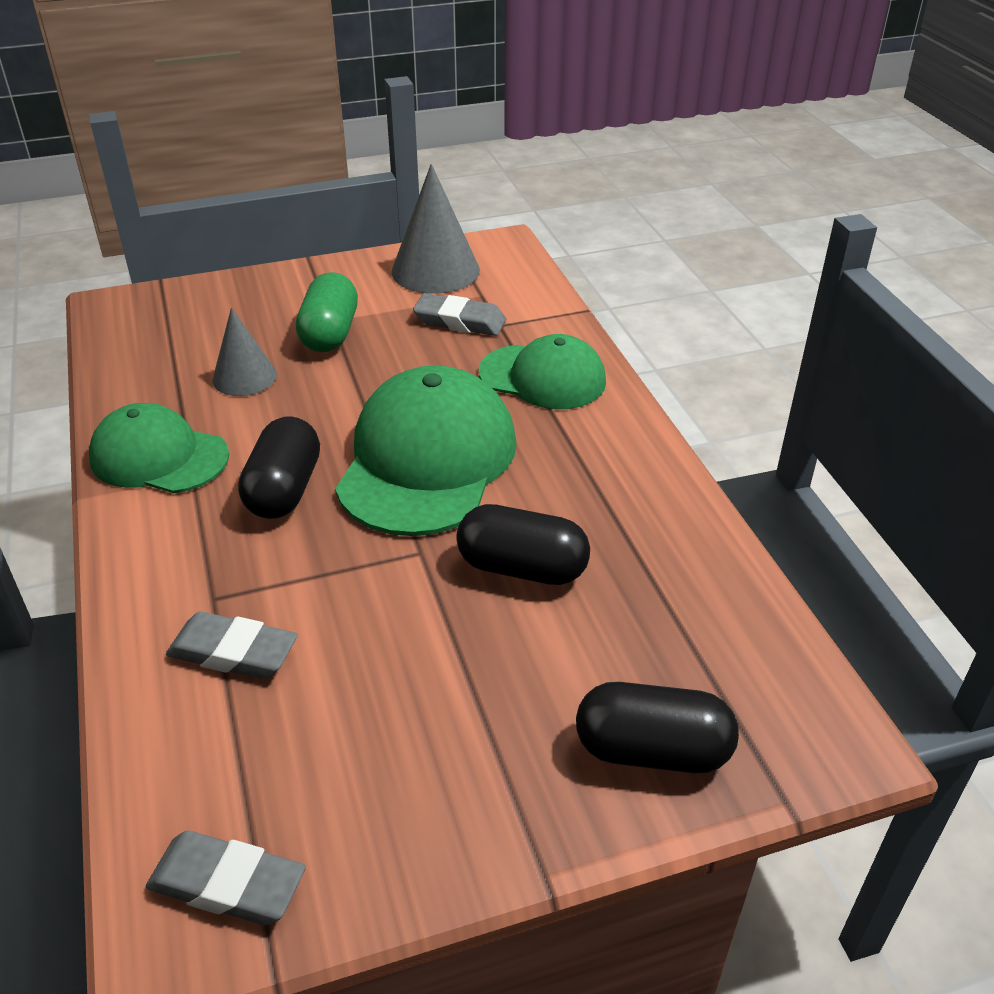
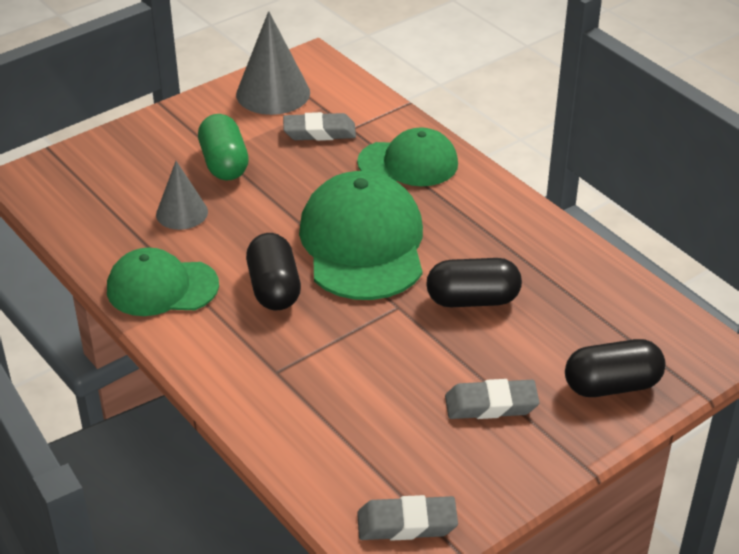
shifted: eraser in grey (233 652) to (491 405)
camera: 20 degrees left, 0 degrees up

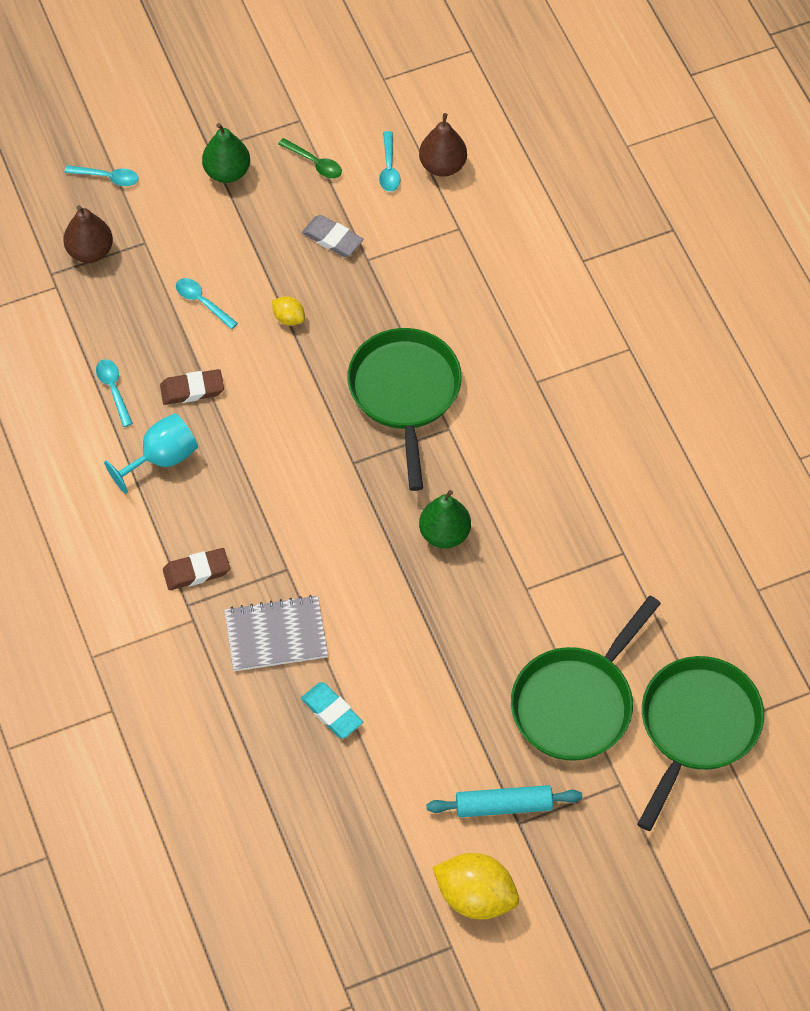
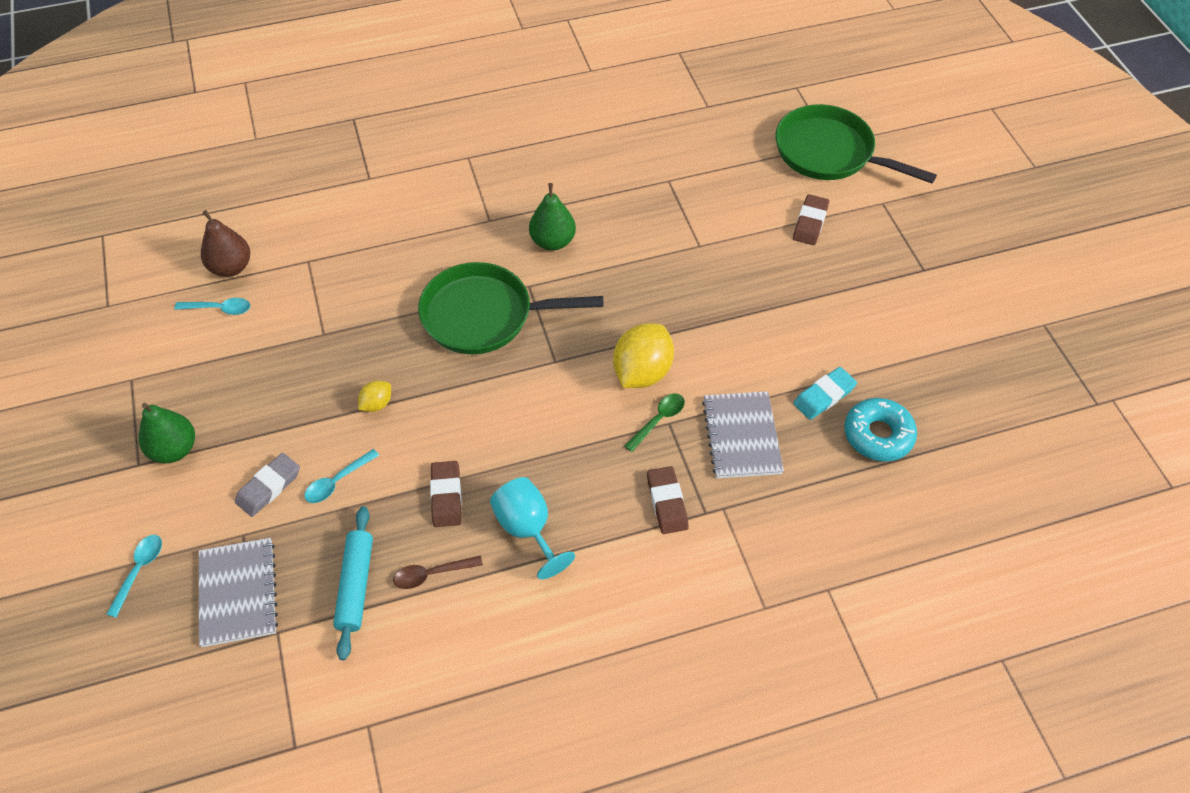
new: donut in turquoise (878 435)
shifted: spoon in green (314 163) to (658 420); eraser in grey (332 239) to (269 487); pear in green (444 534) to (553 241); rolling pin in turquoise (504 806) to (356 585); lemon in yellow (475 897) to (642 372)
swapped: pear in brown (90 251) to notebook in grey (238 593); pan in green (576 703) to eraser in brown (810 223)
repainted: spoon in turquoise (113 390) to spoon in brown (432 574)
camera: 85 degrees left, 5 degrees down

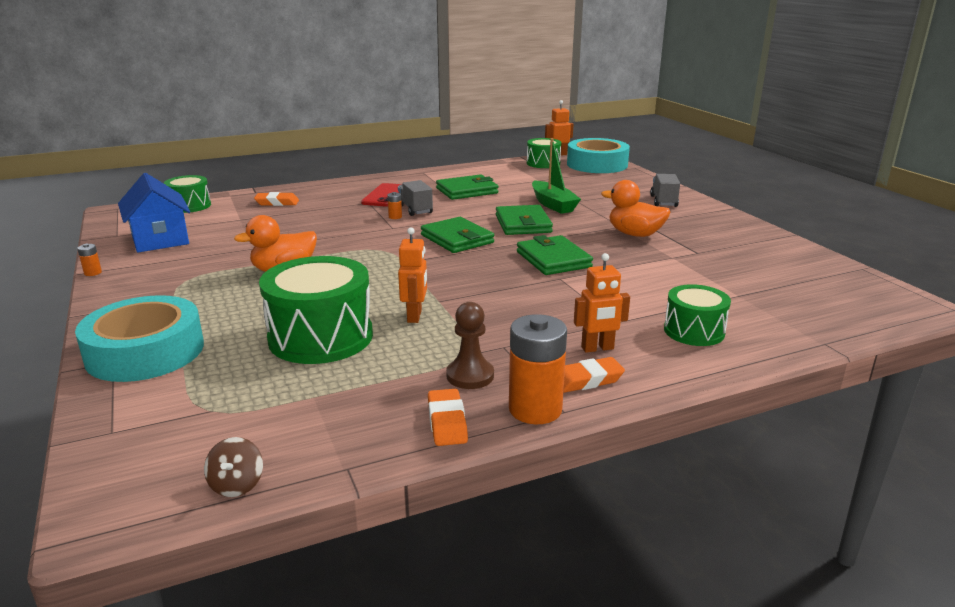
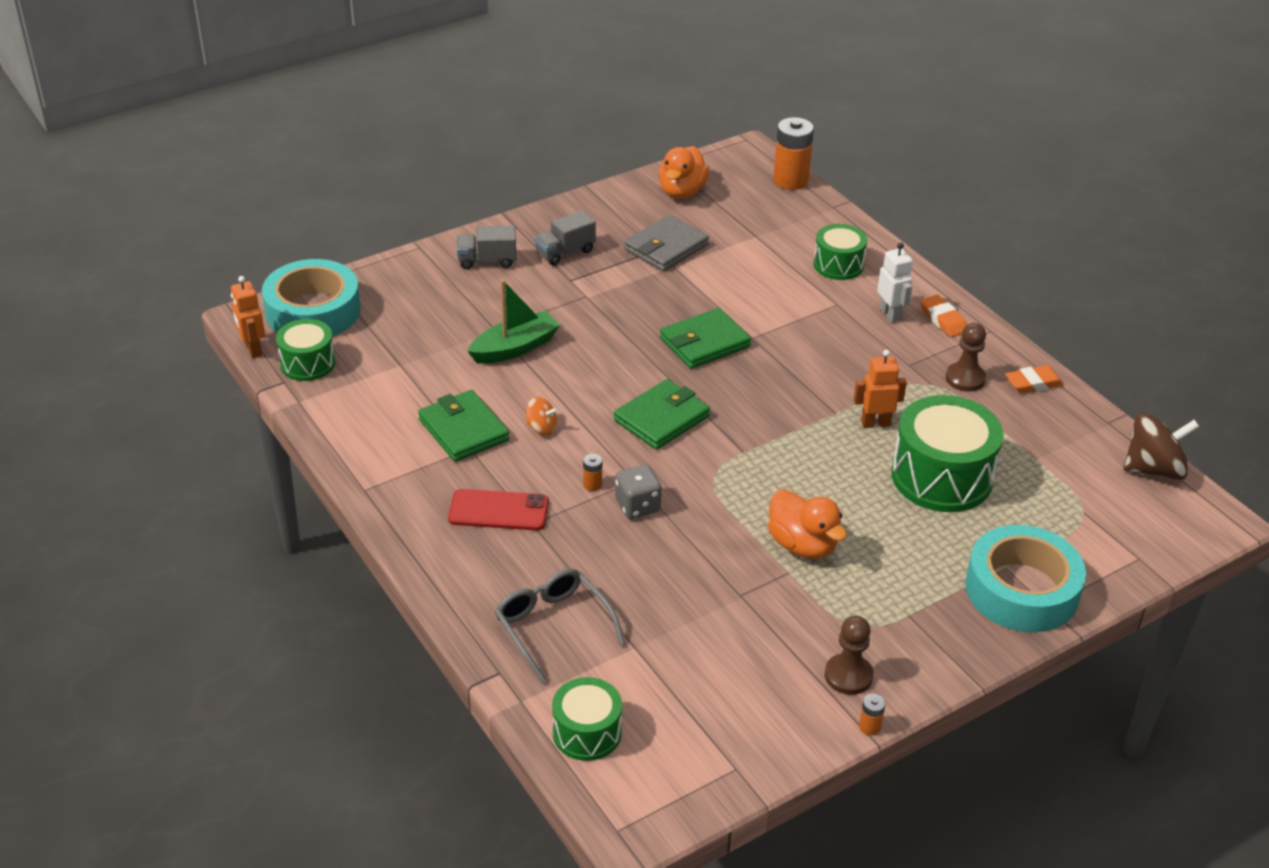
gone: house in blue (160 239); wallet in green (523 224)
new: wallet in grey (666 247); spinning top in orange (541 428); dice in grey (637 505); pawn in brown (848 676)
shifted: truck in grey (415 209) to (565 252); duck in orange (635 234) to (682 192); battery in orange (535 409) to (790 180)
swapped: eraser in orange (277 203) to glasses in grey (553 626)
repainted: robot in orange (597 348) to robot in white (890 314)
scaled: spinning top in brown (237 485) = (1153 469) x1.91
camera: 100 degrees left, 15 degrees up

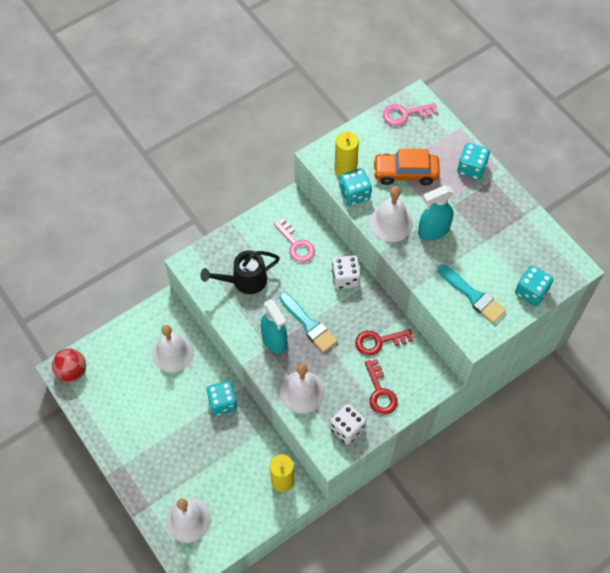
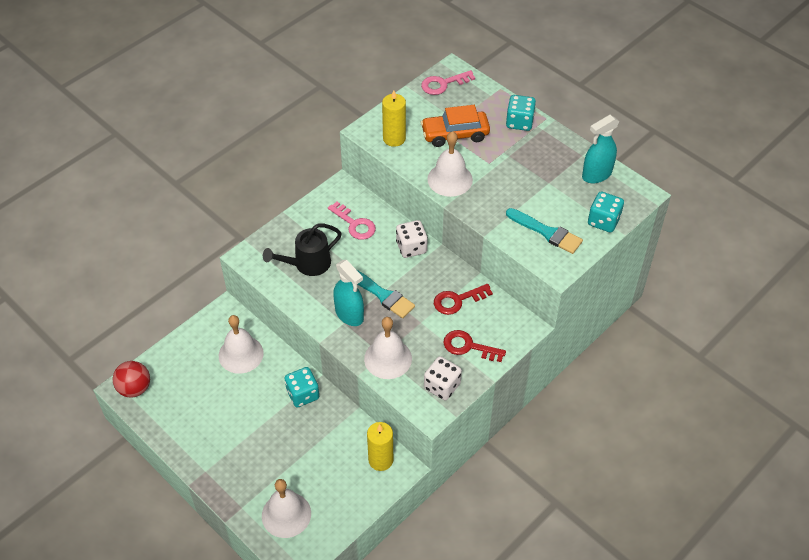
gone: dice in turquoise (354 194)
shifted: spray bottle in turquoise (433 231) to (596 175)
rotated: key in red (380 392) = (469 346) 135 degrees clockwise
camera: 10 degrees left, 10 degrees down

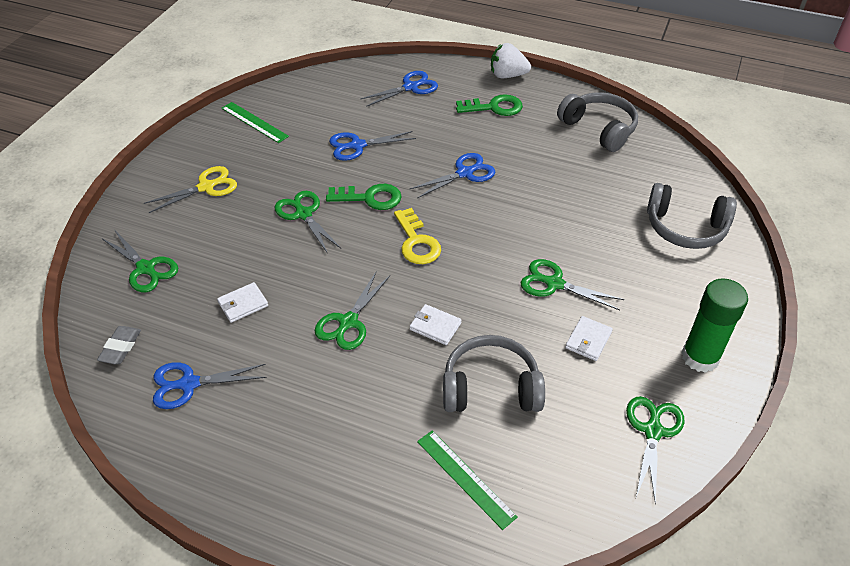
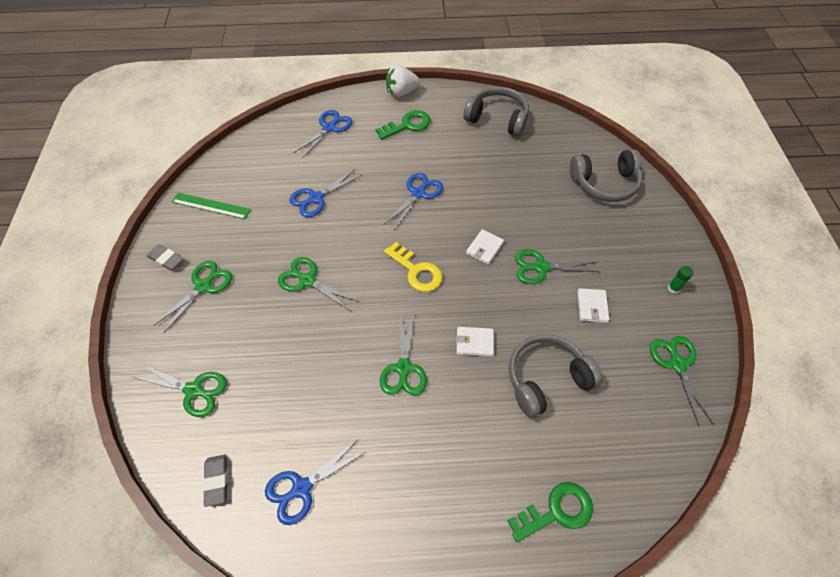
gone: ruler in green (465 478)
new: eraser in grey (166 259)
shifted: key in green (370 198) to (556 511); wallet in white (243 304) to (484 248)
repainted: scissors in yellow (206 187) to scissors in green (203 286)
scaled: glue stick in green (700 357) = (673 288) x0.41
camera: 25 degrees left, 10 degrees up

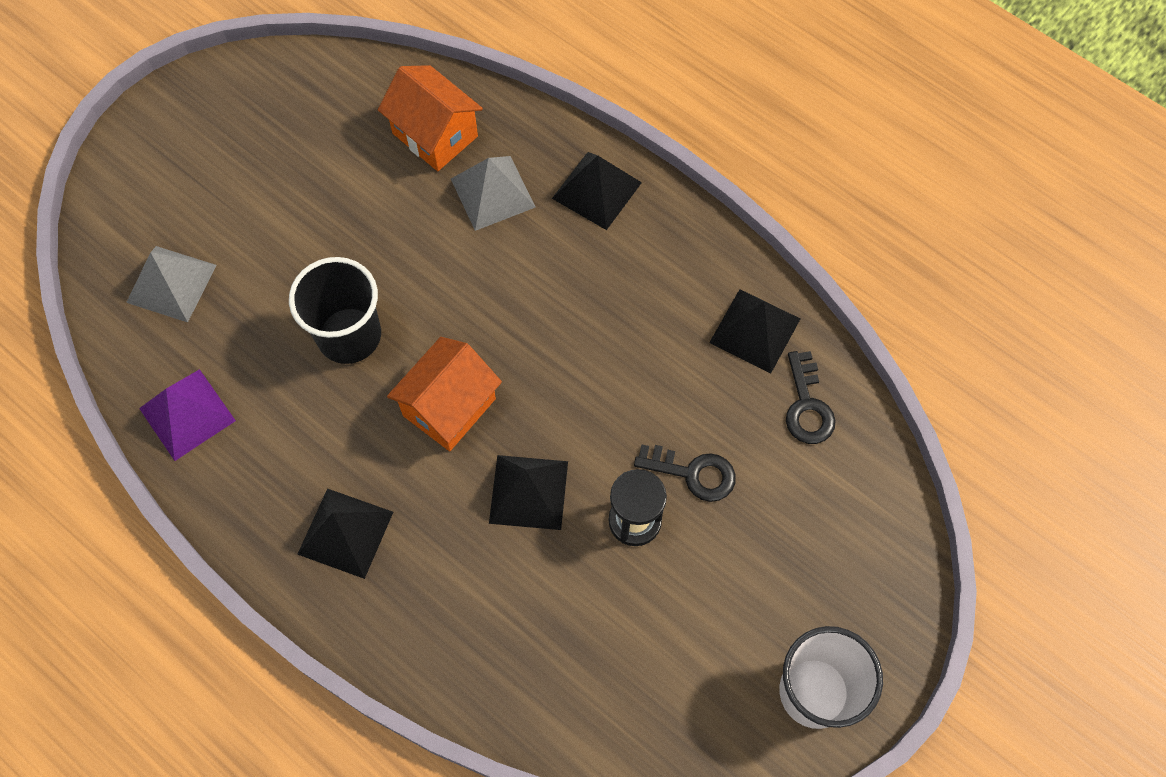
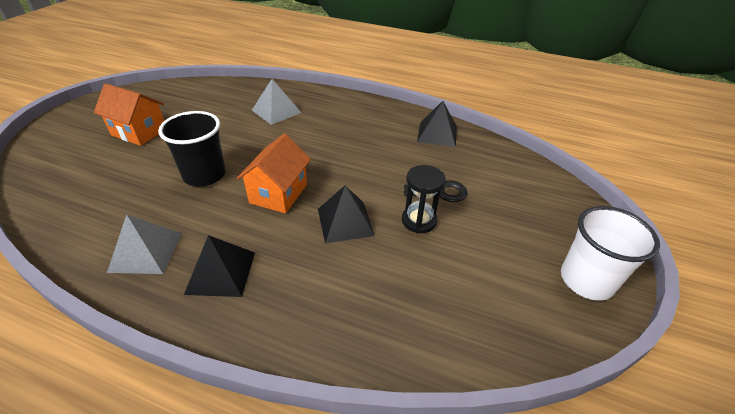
gone: pyramid in black (596 190); key in black (807 406); pyramid in purple (187 414)
shifted: house in orange (435 135) to (139 132); pyramid in grey (171 283) to (146 252)
camera: 20 degrees left, 25 degrees down

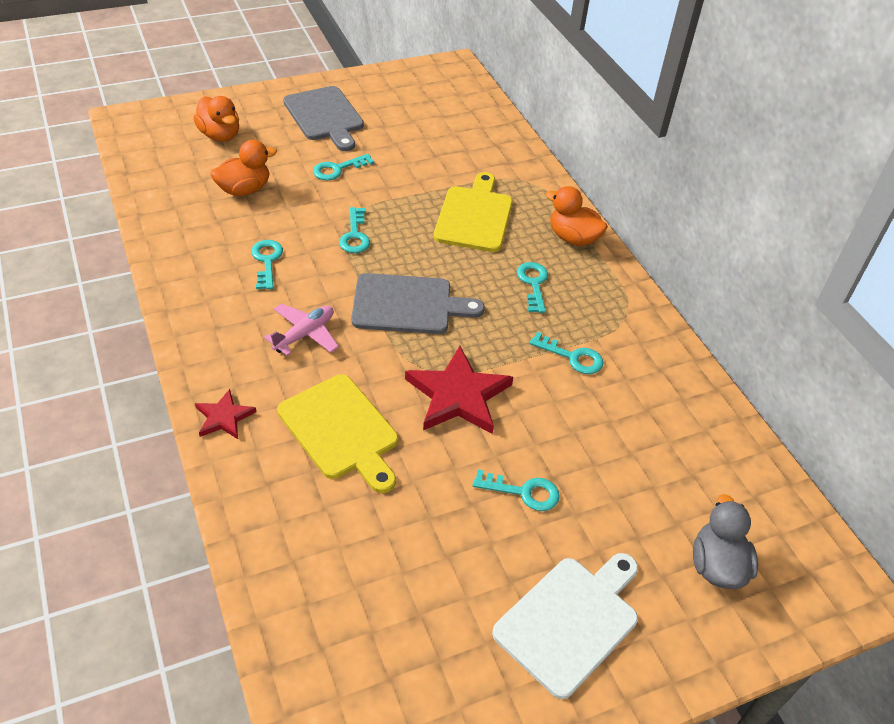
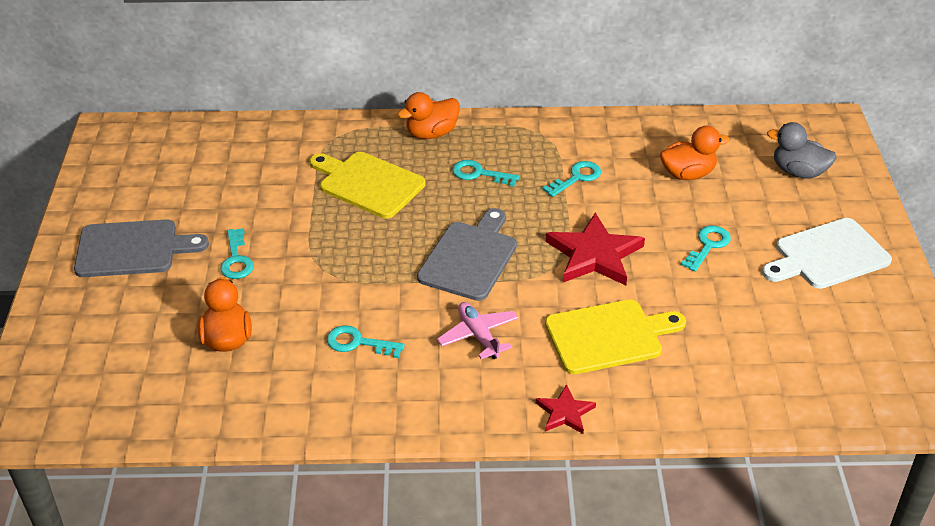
gone: key in turquoise (355 235)
shifted: duck in orange (220 135) to (687 174)
rotated: cutting board in white (570 621) = (827 255) 90 degrees counterclockwise
camera: 65 degrees left, 5 degrees down

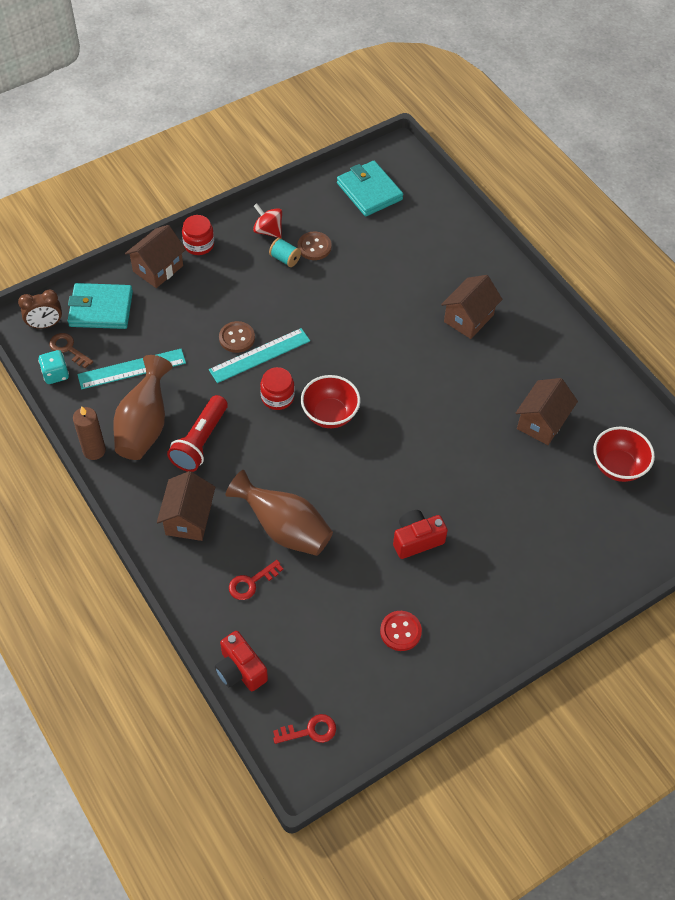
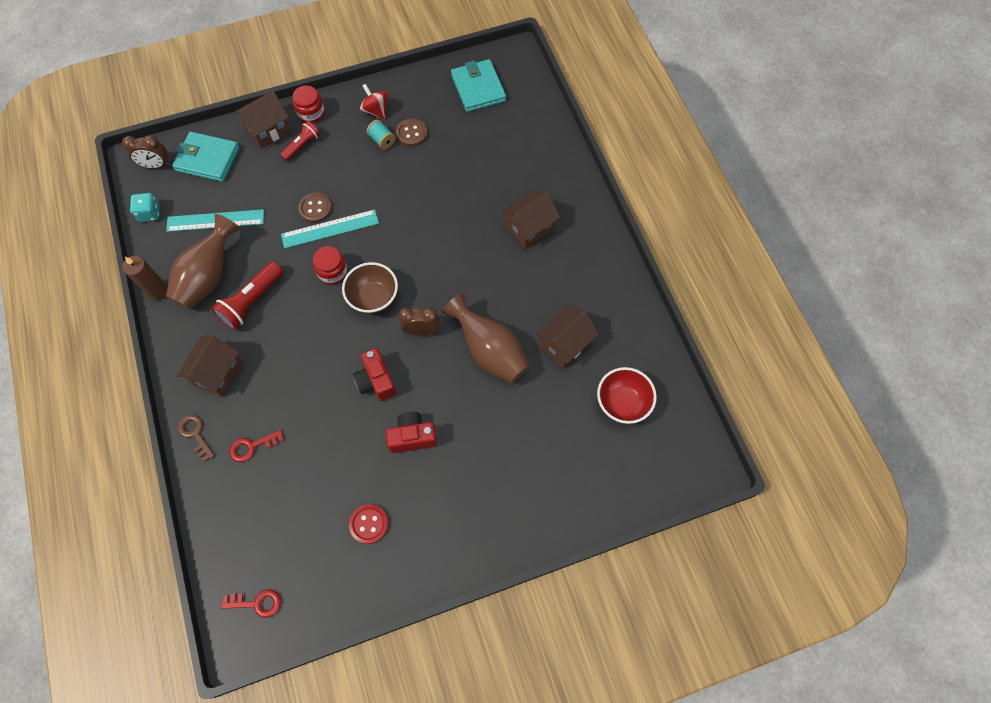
new: flashlight in red (302 146); clock in brown (421 331)
shifted: key in brown (68 349) to (195 434); vase in brown (284 529) to (489 351); camera in red (240 670) to (376 381)
repainted: bowl in red (330 414) to bowl in brown (373 298)
camera: 15 degrees right, 10 degrees up

